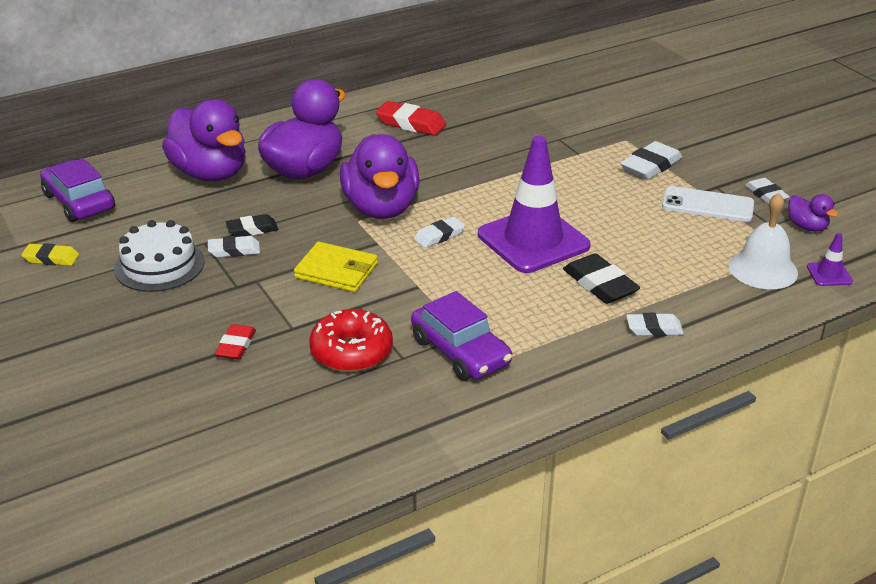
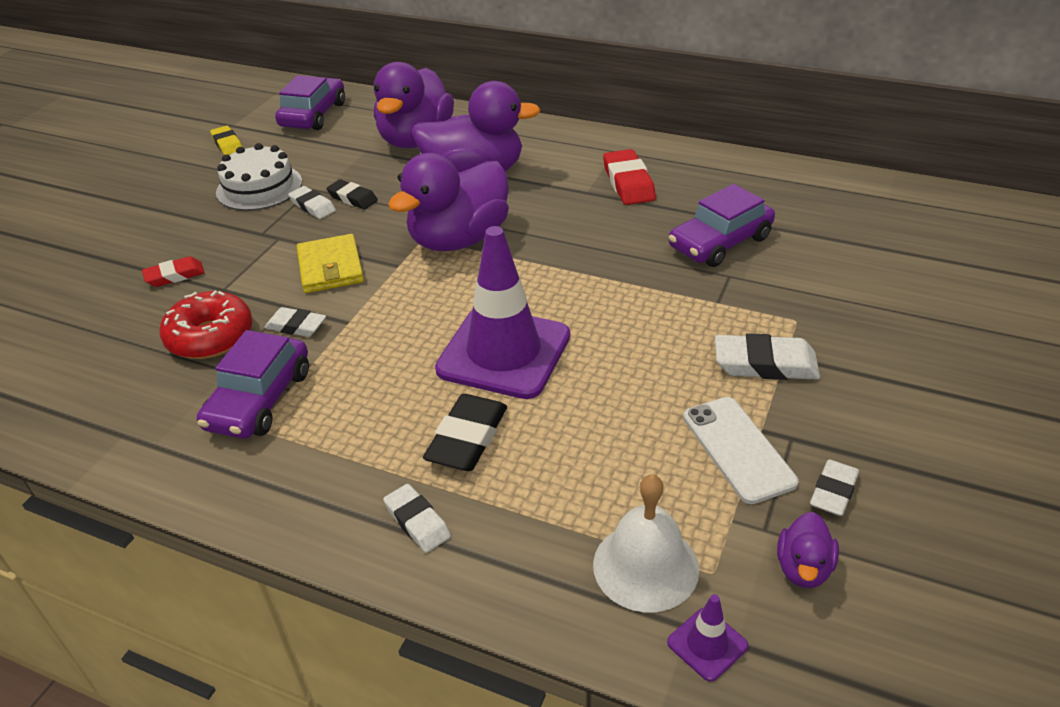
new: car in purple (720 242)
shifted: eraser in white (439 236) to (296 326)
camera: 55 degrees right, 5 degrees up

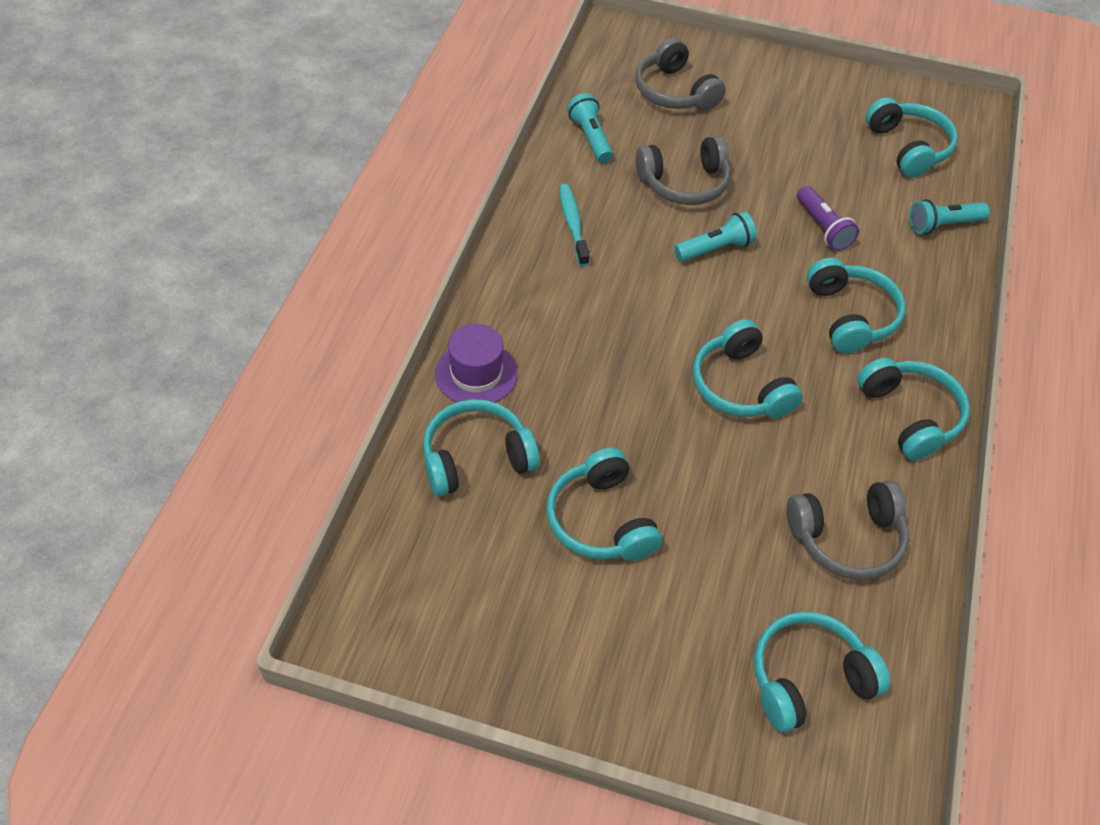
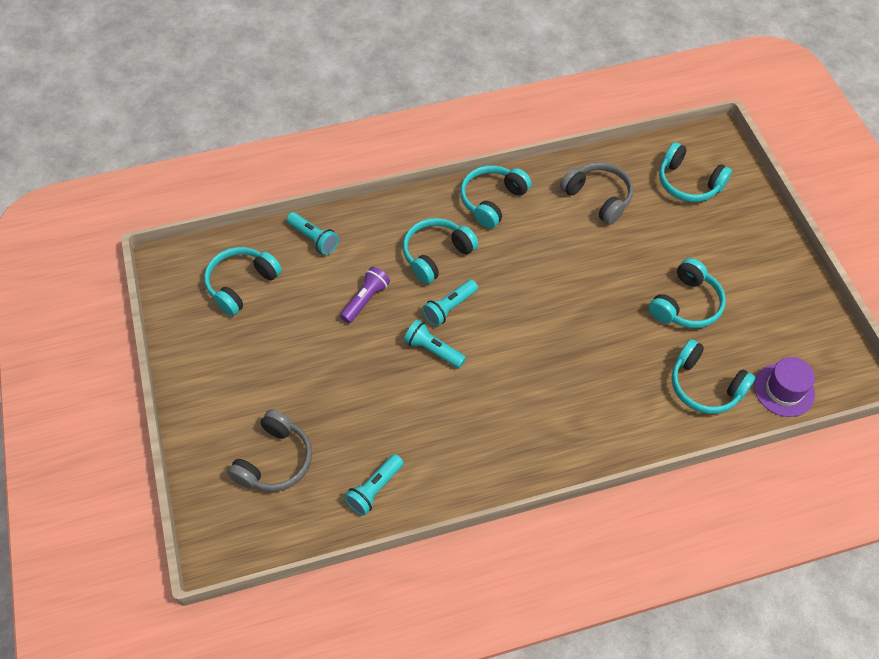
gone: headphones in grey (684 183); toothbrush in turquoise (573 224); headphones in turquoise (740 386)
new: flashlight in turquoise (449 308)
shifted: hat in purple (476 373) to (784 390)
camera: 120 degrees left, 5 degrees up

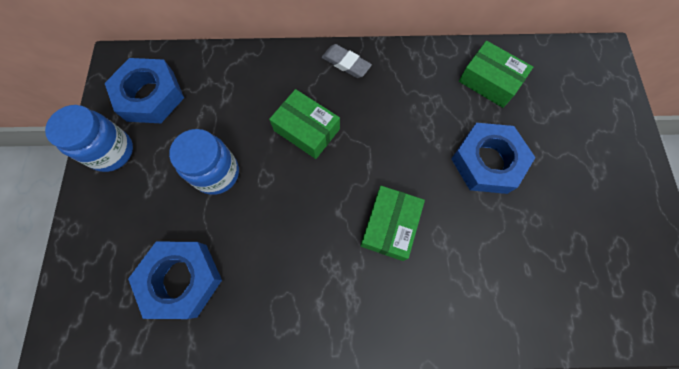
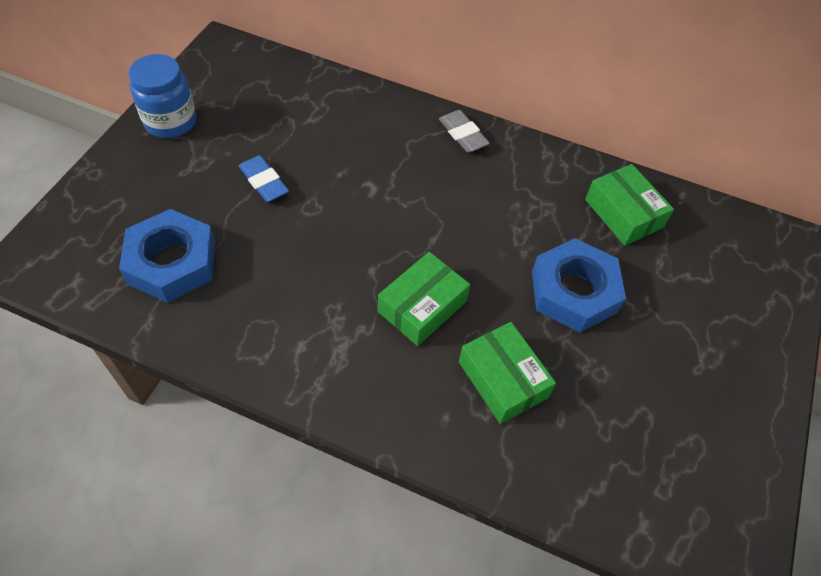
gone: nut in blue (150 96)
shifted: box in green (306 129) to (503 379)
swapped: jar in blue (217 173) to eraser in blue (264 182)
camera: 20 degrees right, 15 degrees down

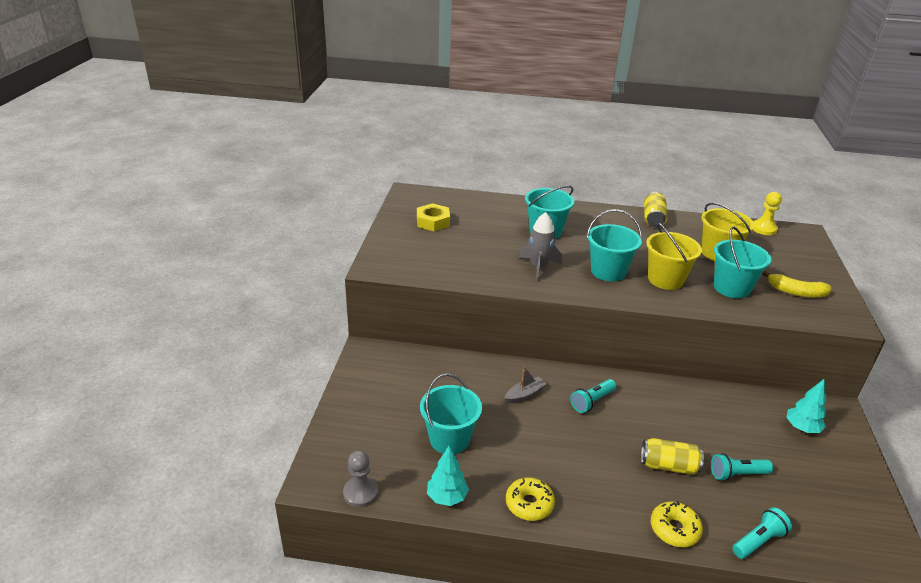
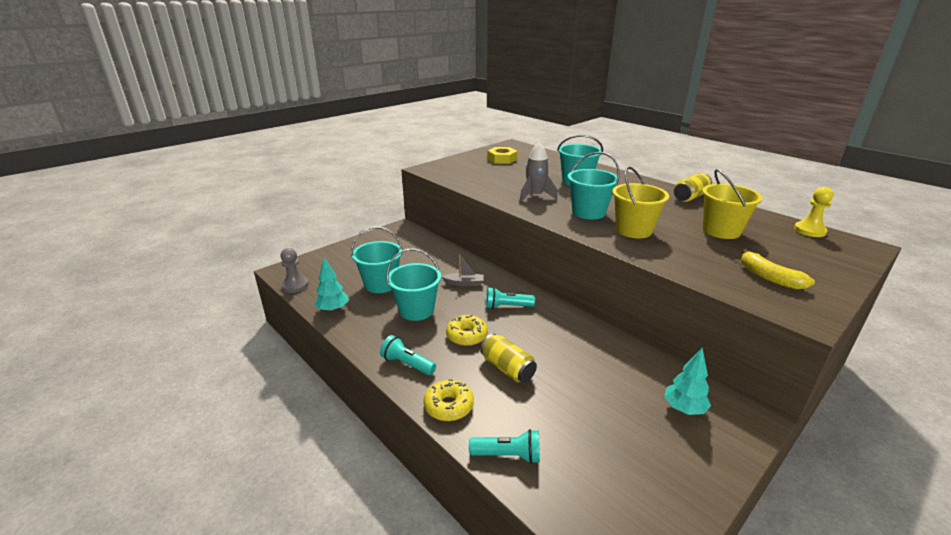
shifted: bucket in turquoise (731 288) to (416 310); flashlight in turquoise (737 474) to (407 364); donut in yellow (529 504) to (467 336)
camera: 40 degrees right, 5 degrees down

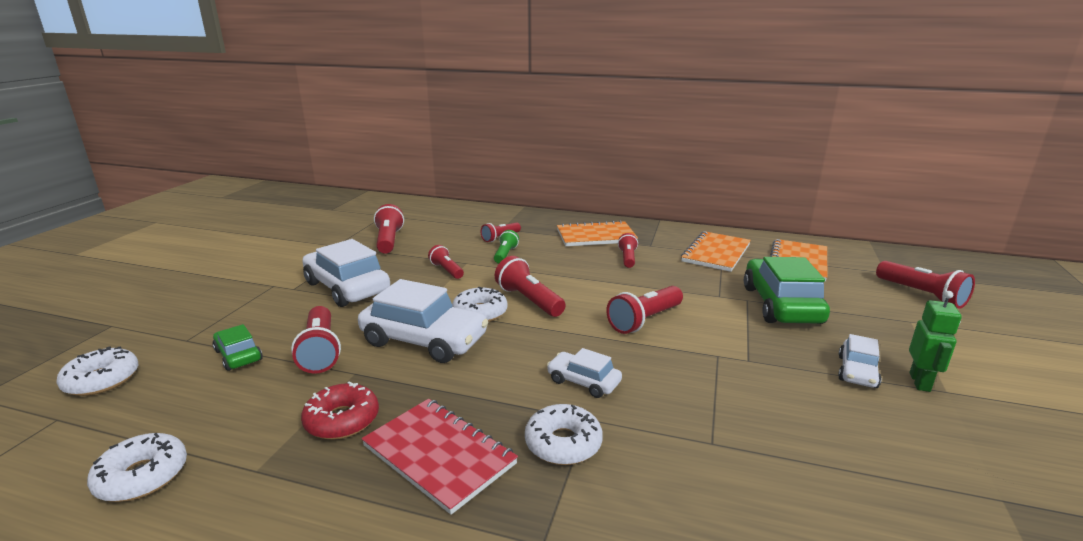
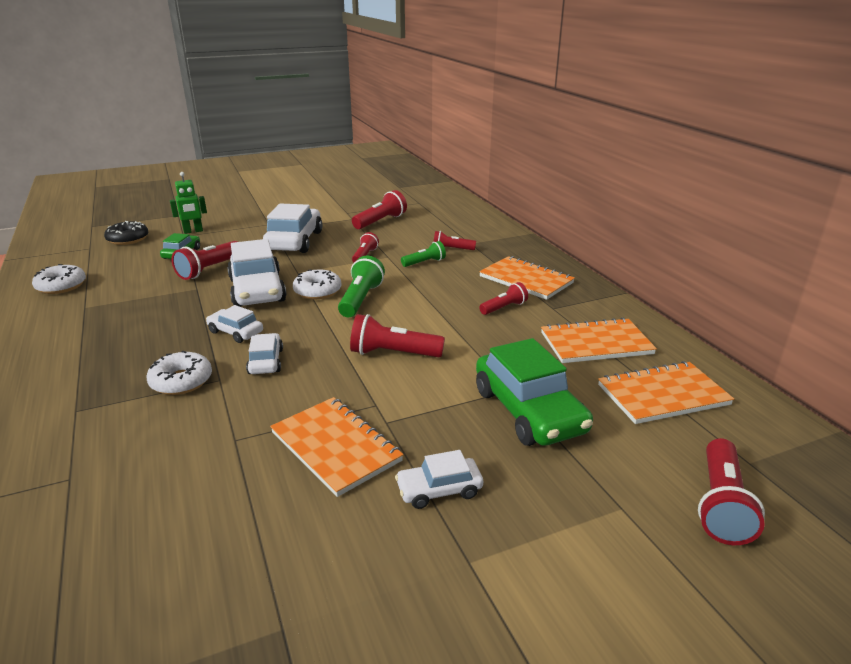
gone: donut in red (342 420); notebook in red (439 455)
new: car in white (235 332); notebook in orange (335 447)
shifted: robot in green (920 382) to (193 231)
repainted: flashlight in red (529 300) to flashlight in green (361 299); donut in white (102 380) to donut in black (128 239)
rotated: car in green (781 305) = (529 411) 105 degrees clockwise
camera: 50 degrees right, 5 degrees up

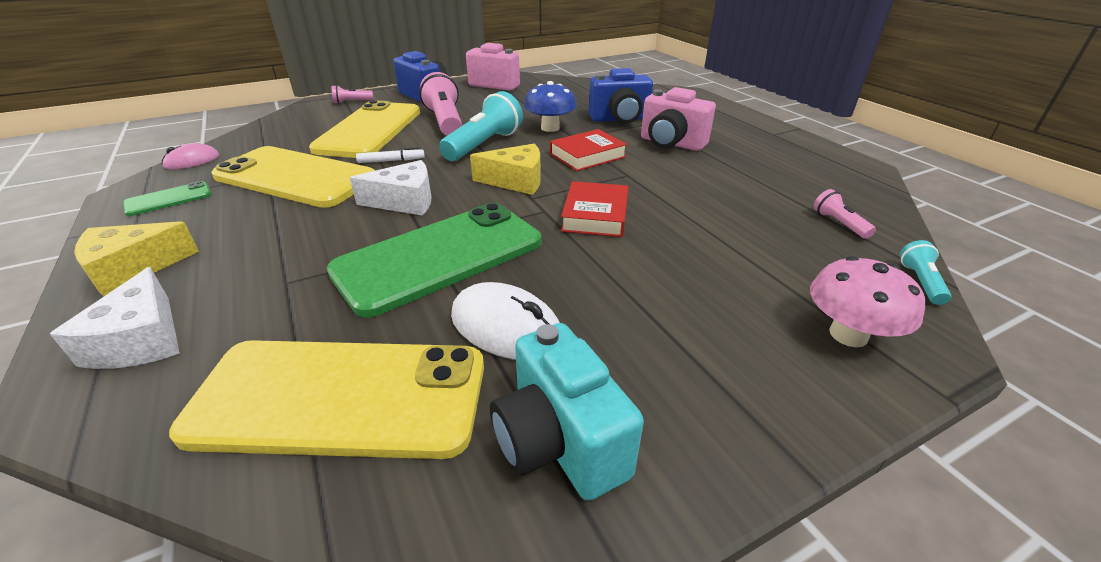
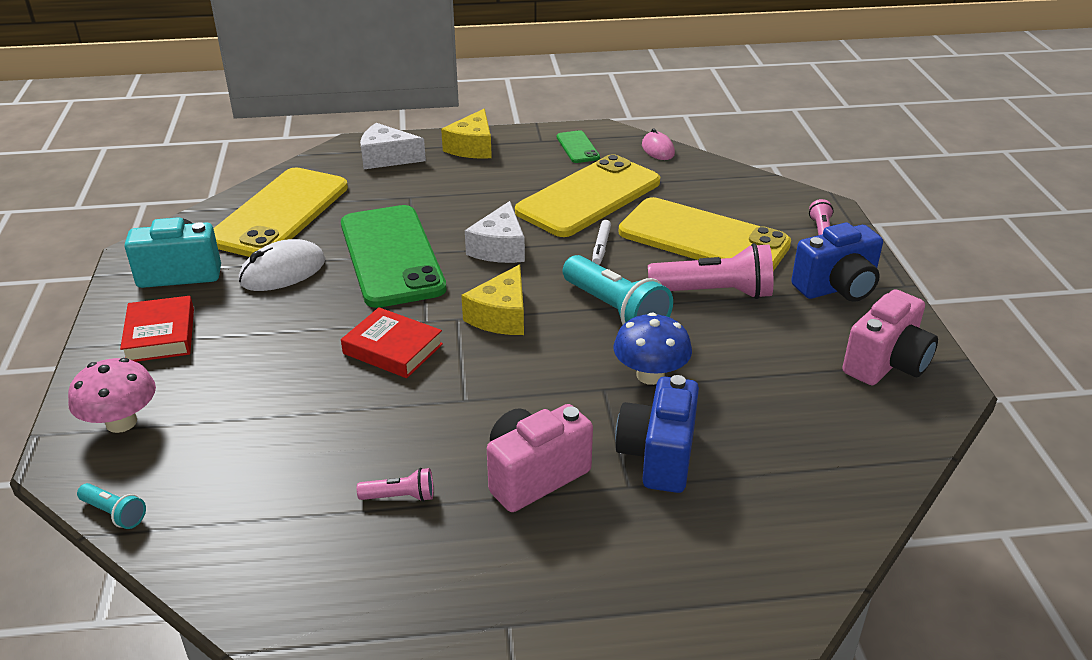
shifted: book in red (587 155) to (160 335); flashlight in pink (839 224) to (400 497)
rotated: cheese in yellow (134 268) = (472 147) 150 degrees counterclockwise
camera: 110 degrees right, 0 degrees up

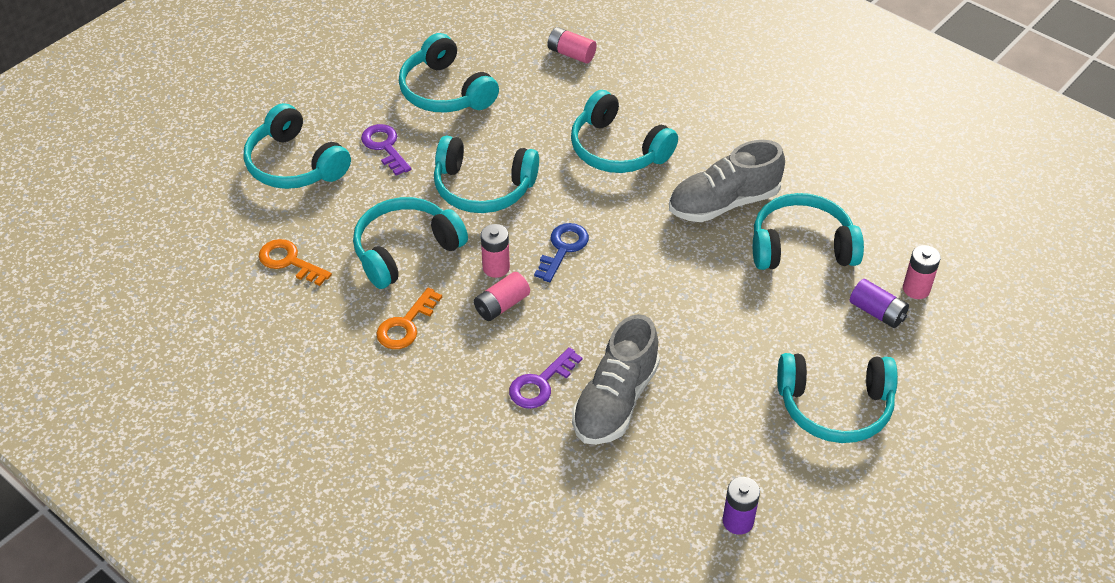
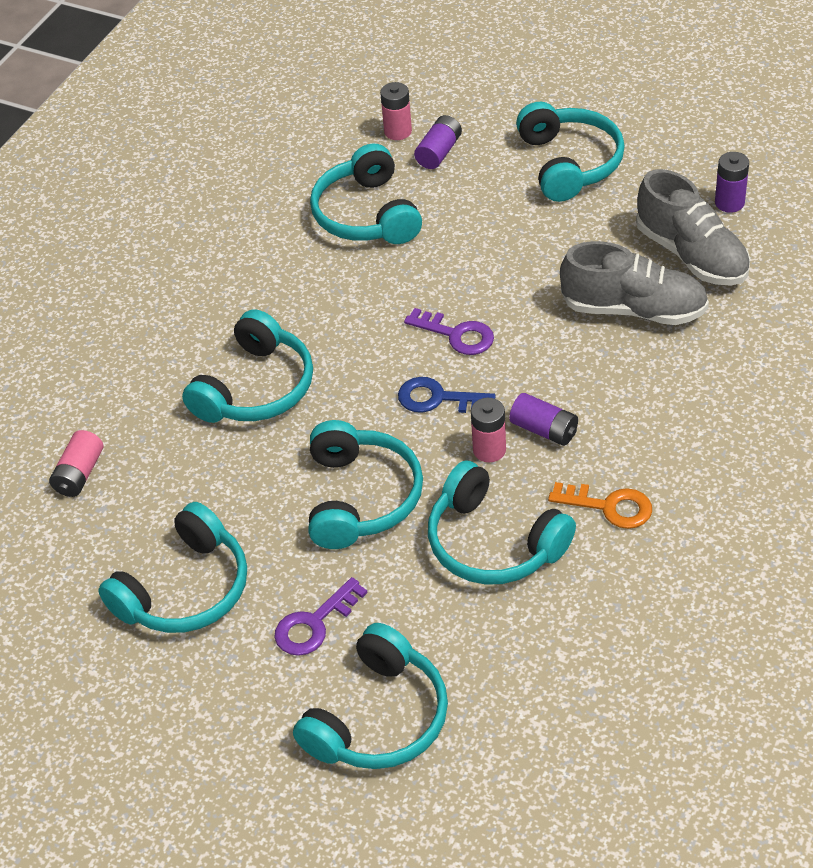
gone: key in orange (289 261)
shifted: shoe in grey (723 203) to (692 255); key in purple (540 384) to (457 335)
repainted: battery in pink (502 305) to battery in purple (544 430)
camera: 100 degrees left, 0 degrees up

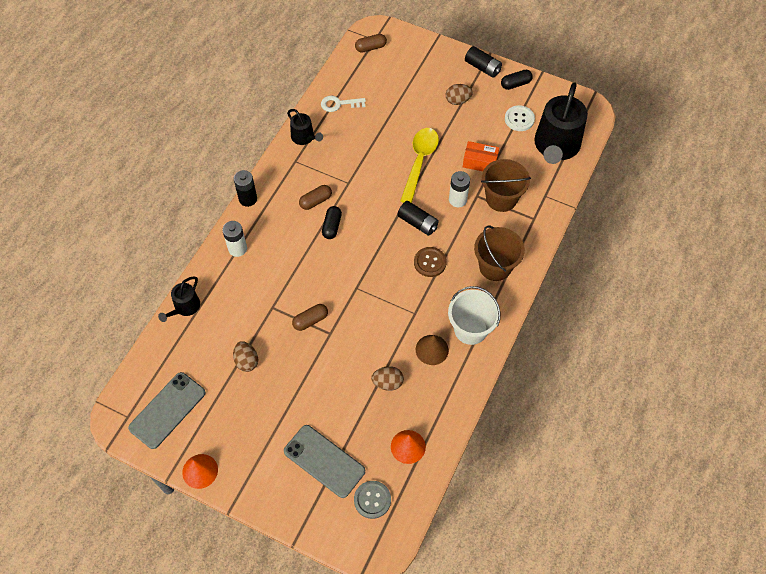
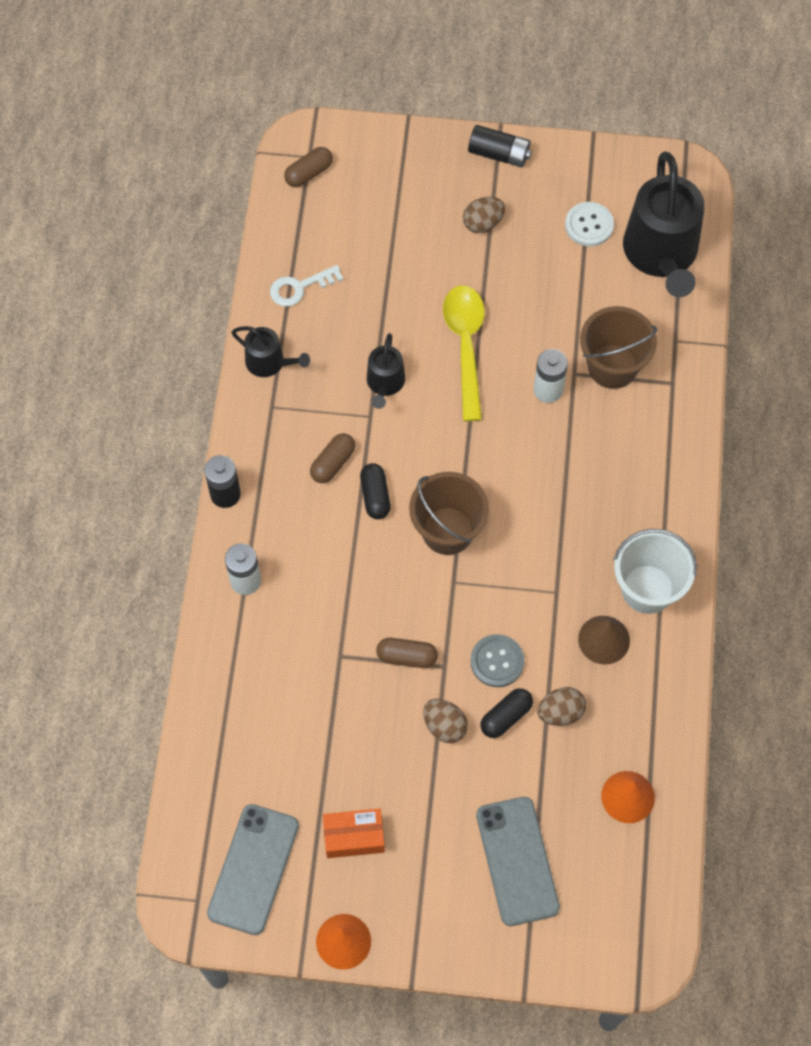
gone: battery in black (418 223); button in brown (430 262)
shifted: capsule in black (515 84) to (506 717); box in orange (480 162) to (354 837); bucket in brown (495 266) to (447 531); watering can in black (185 307) to (385 383); egg in brown (246 361) to (444 726); button in grey (372 500) to (497 661)
rotated: capsule in brown (310 320) = (407 657) 60 degrees clockwise; phone in grey (324 461) = (517 861) 60 degrees clockwise
camera: 20 degrees left, 5 degrees up

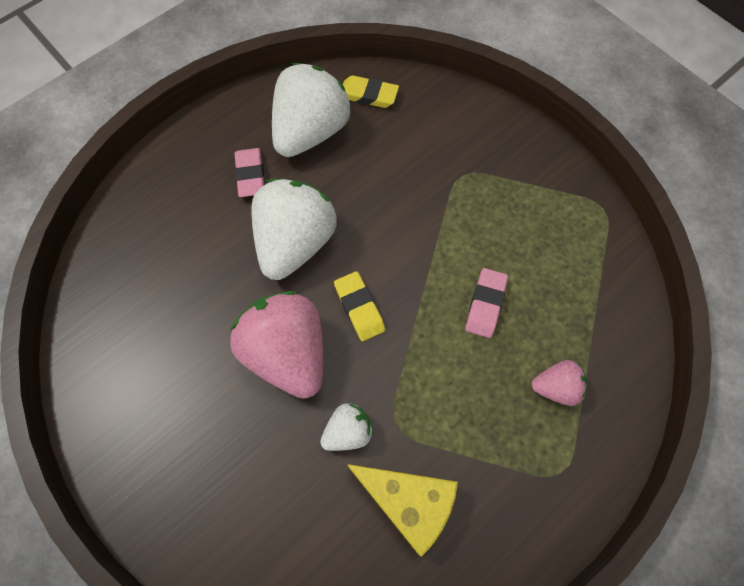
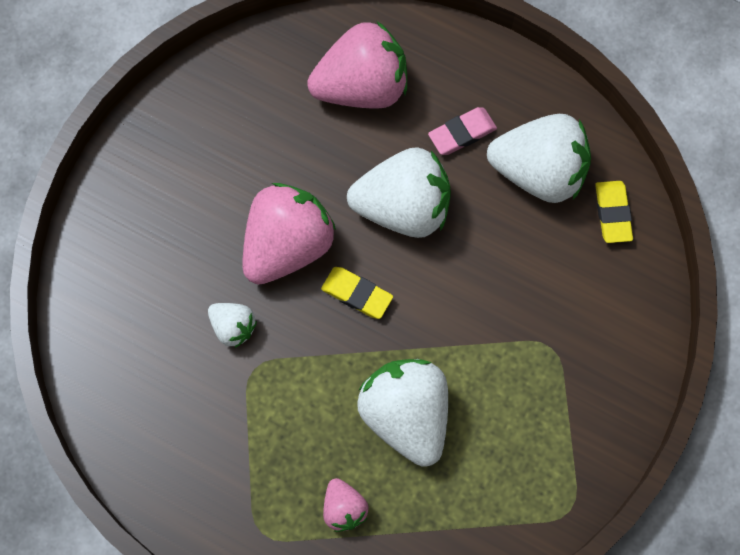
gone: cheese in yellow (408 502)
new: strawberry in pink (362 86)
swapped: eraser in pink (485 304) to strawberry in white (406 415)
rotated: eraser in yellow (359 308) = (357 294) 75 degrees clockwise
camera: 70 degrees right, 5 degrees up

